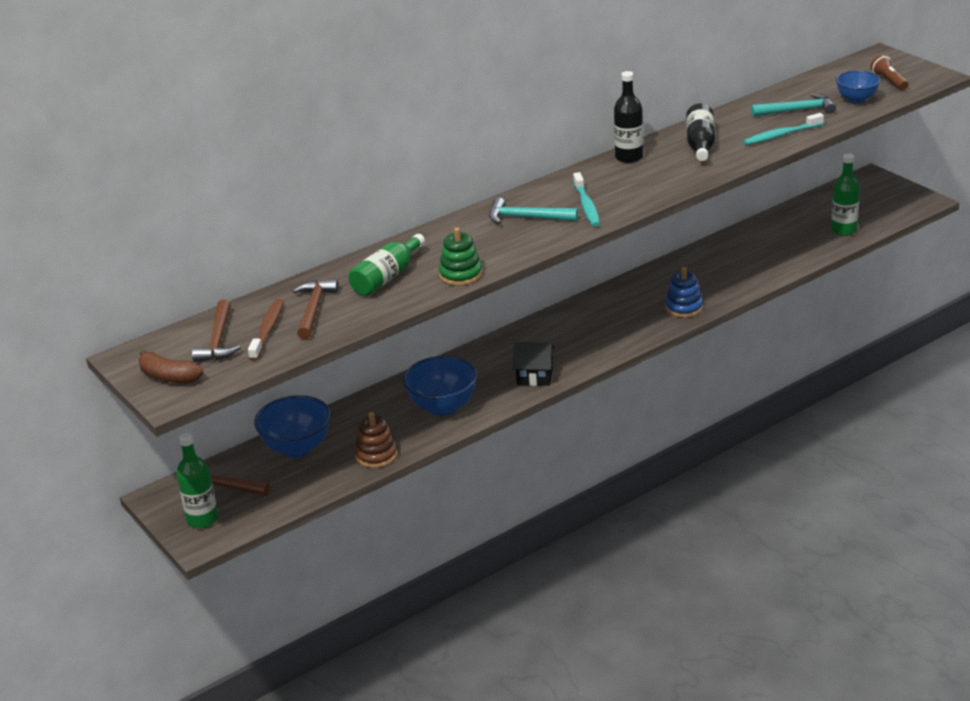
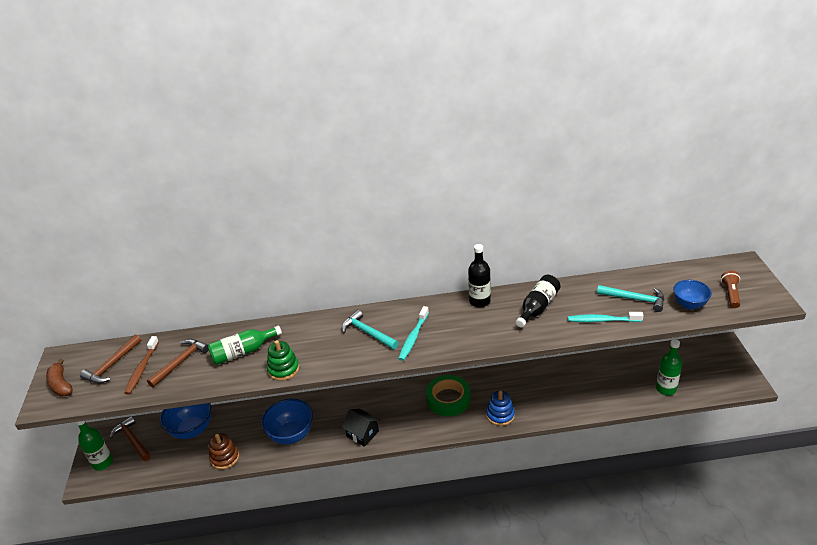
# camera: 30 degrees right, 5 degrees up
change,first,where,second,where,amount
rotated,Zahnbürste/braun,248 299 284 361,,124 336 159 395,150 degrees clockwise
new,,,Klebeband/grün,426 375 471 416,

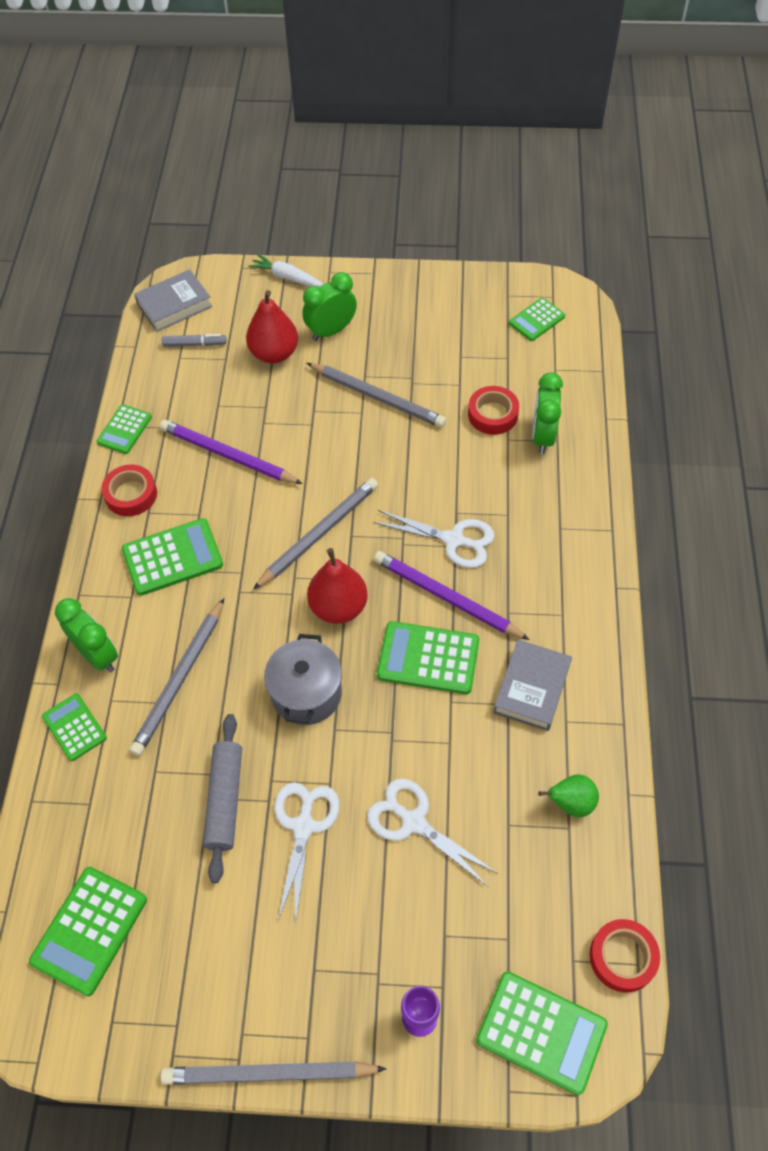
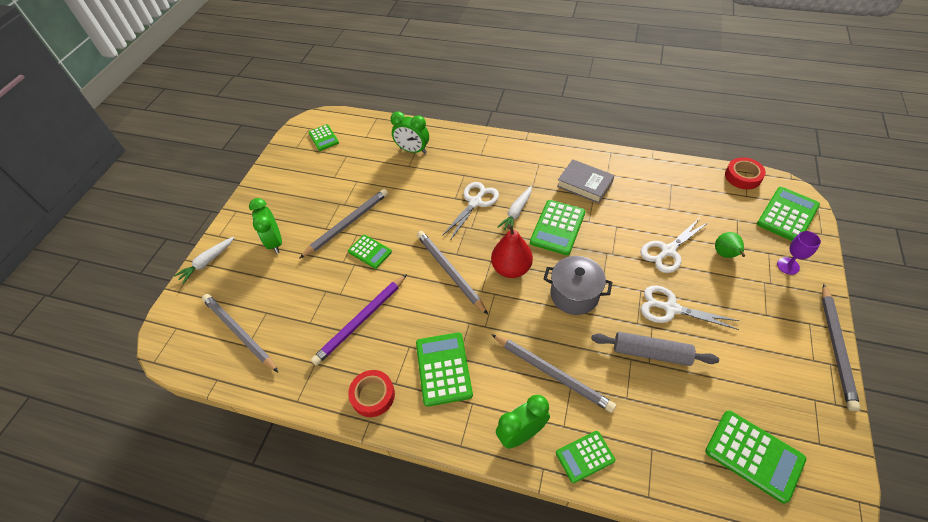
# camera: 75 degrees left, 5 degrees down
change,first,where,second,where,amount
gone,Buch/grau,134 269 212 332,,,
gone,Birne/rot,246 290 298 363,,,
swapped,Filzstift/grau,162 334 227 347,Bleistift/grau,202 294 278 372,
gone,Klebeband/rot,468 386 519 435,,,
shifted,Taschenrechner/grün,96 404 152 454,,348 235 392 269,
swapped,Bleistift/lila,374 551 530 640,Karotte/weiß,497 186 532 230,
shifted,Birne/grün,538 774 599 817,,715 232 745 258,

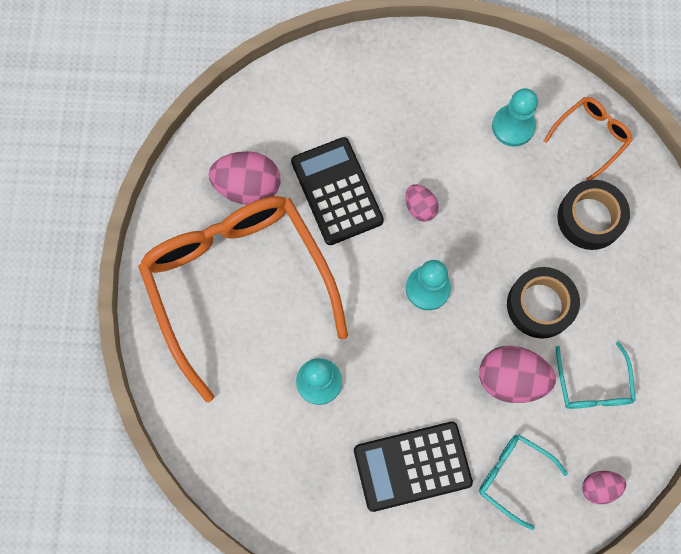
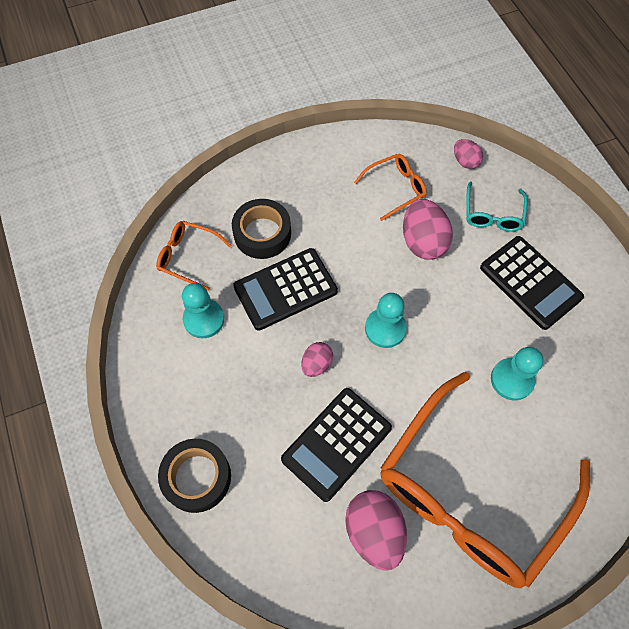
# camera: 115 degrees left, 10 degrees down
change,first,where,second,where,amount
shifted,Klebeband/schwarz,507 267 580 339,,158 439 231 513,
repainted,Brille/türkis,556 341 636 409,Brille/orange,354 154 427 221,
new,,,Taschenrechner/schwarz,233 248 338 331,

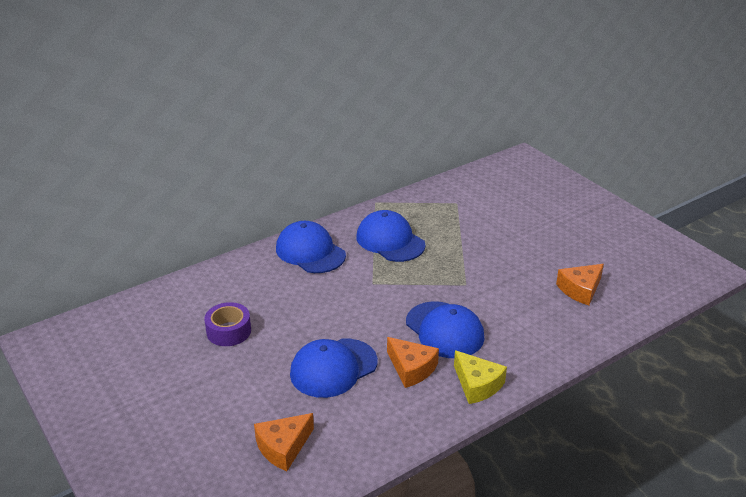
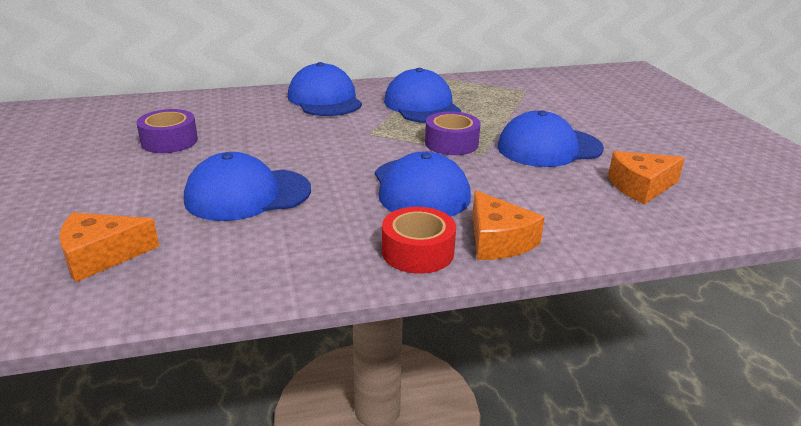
# camera: 20 degrees right, 5 degrees down
change,first,where,second,where,amount
shifted,Käse/orange,387 337 439 388,,473 190 545 260,
swapped,Käse/gelb,454 350 507 404,Klebeband/rot,382 207 456 274,
new,,,Kappe/blau,498 110 604 167,
new,,,Klebeband/lila,425 112 481 155,

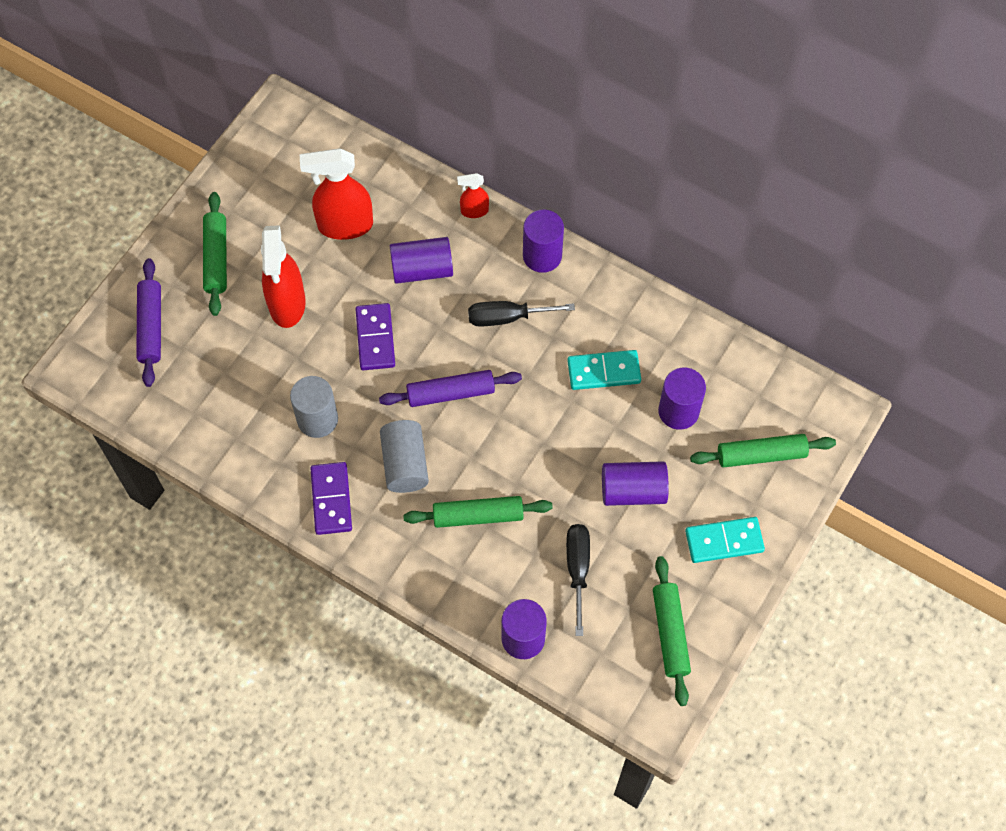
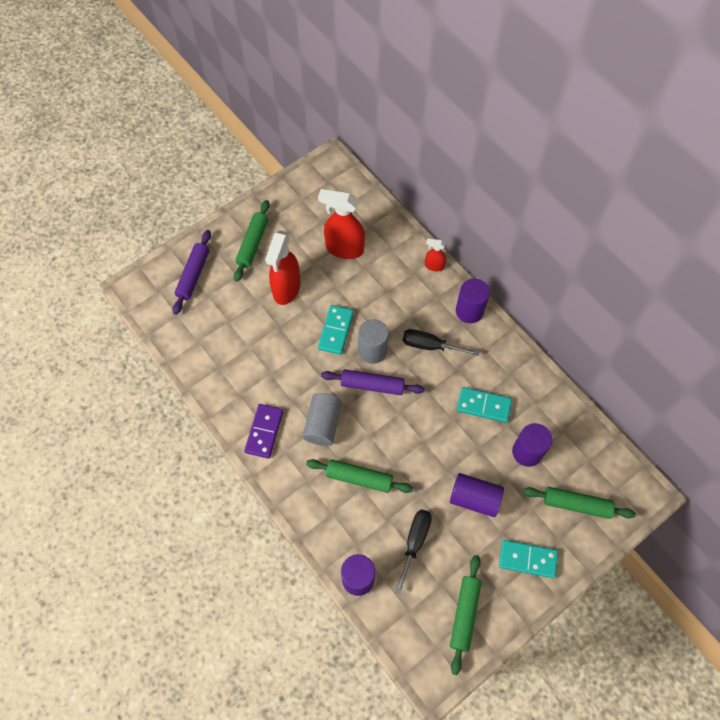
# camera: 20 degrees right, 0 degrees up
change,first,where,second,where,amount
gone,Vollzylinder/lila,390 237 453 284,,,
repainted,Dominostein/lila,356 303 395 370,Dominostein/türkis,318 305 354 355,
shifted,Vollzylinder/grau,290 376 338 438,,358 319 389 364,

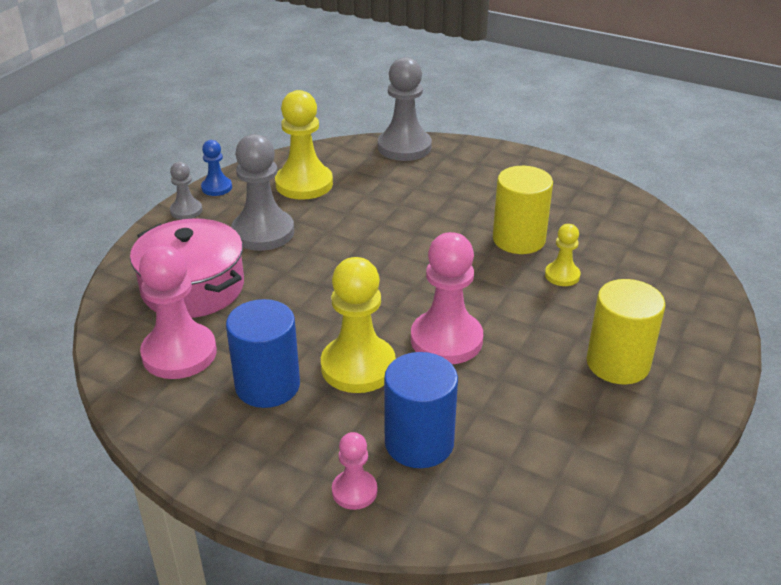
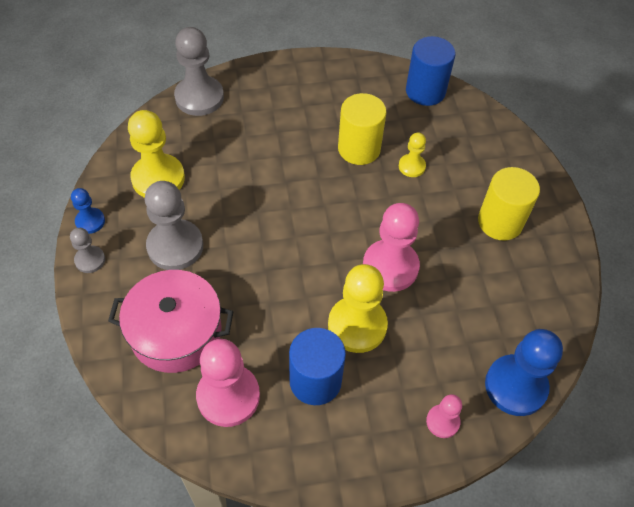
# camera: 40 degrees left, 20 degrees up
change,first,where,second,where,amount
shifted,Vollzylinder/blau,384 352 458 468,,406 36 455 106,
new,,,Bauer/blau,485 329 563 416,

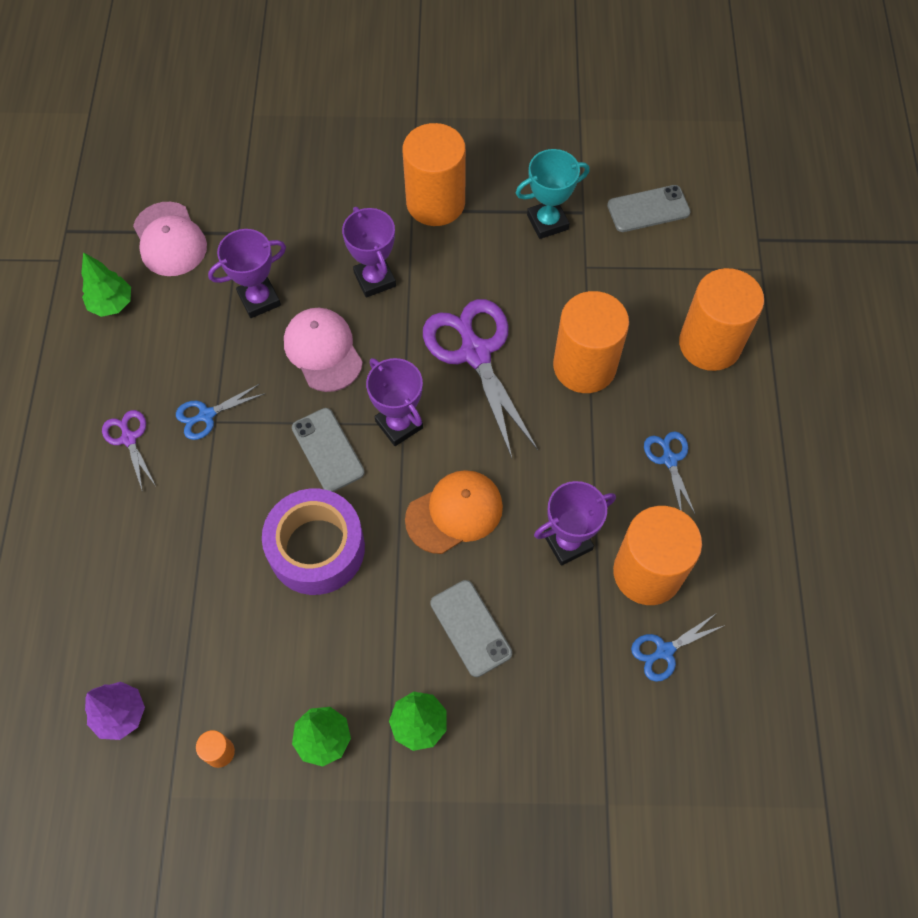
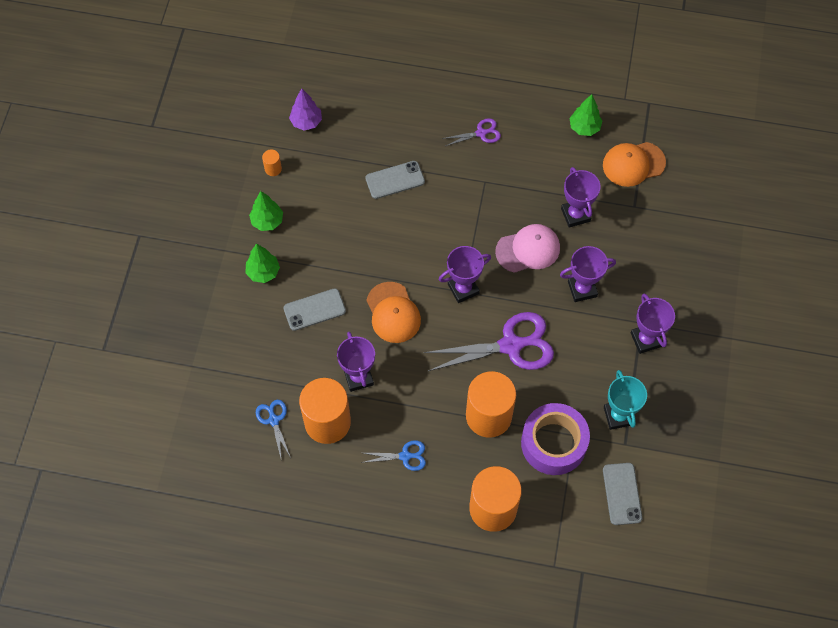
# camera: 100 degrees right, 0 degrees up
change,first,where,second,where,amount
swapped,Vollzylinder/orange,403 123 466 226,Pokal/lila,631 293 675 354,
repainted,Kappe/rosa,133 202 207 276,Kappe/orange,603 142 666 187,
gone,Schere/blau,176 384 265 440,,,
shifted,Handy/grau,292 408 365 492,,365 161 425 199,
shifted,Klebeband/lila,262 489 365 595,,521 403 590 475,

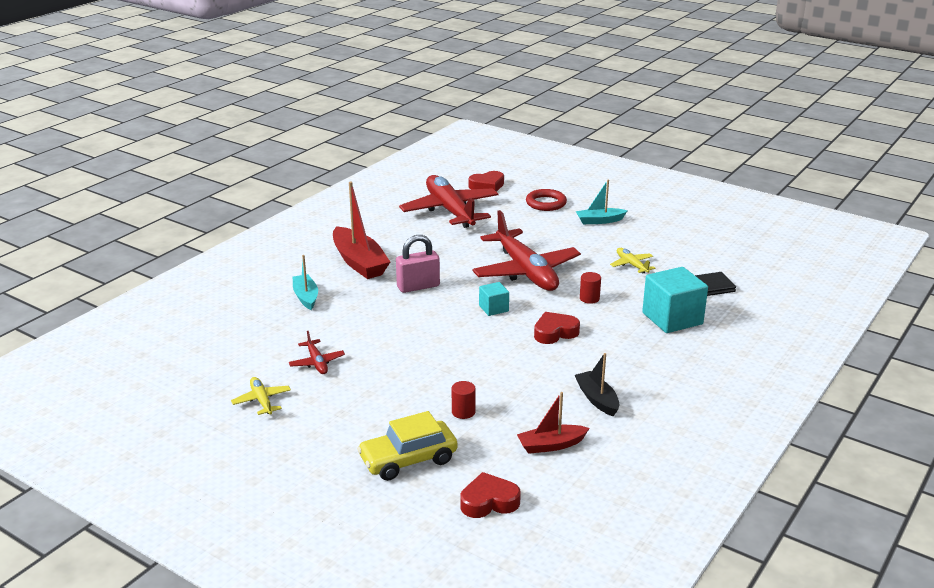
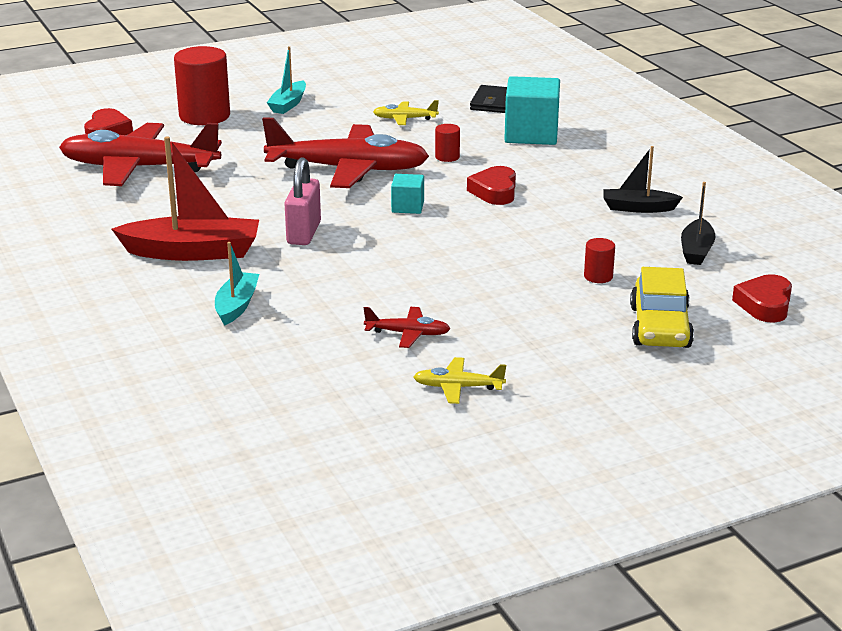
# camera: 60 degrees left, 0 degrees up
change,first,where,second,where,amount
swapped,Ring/rot,526 189 567 211,Vollzylinder/rot,174 46 230 125,
rotated,Boot/türkis,293 255 318 310,,215 242 259 326,90 degrees clockwise
repainted,Boot/rot,517 392 590 454,Boot/schwarz,681 182 716 265,

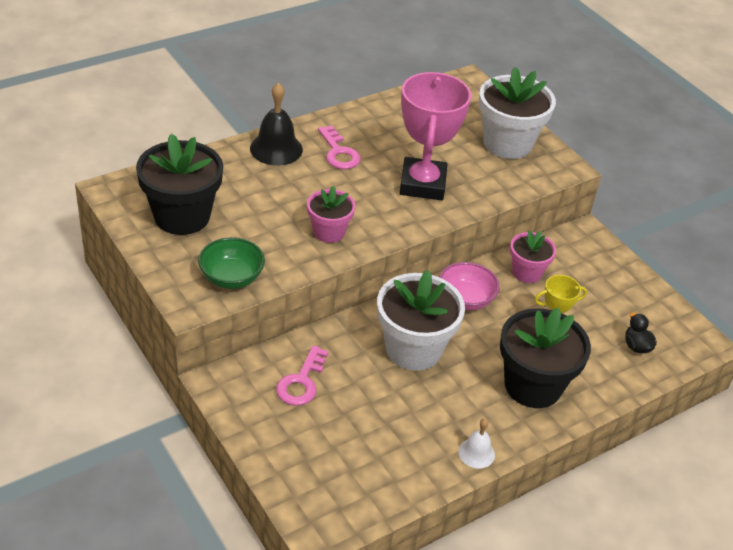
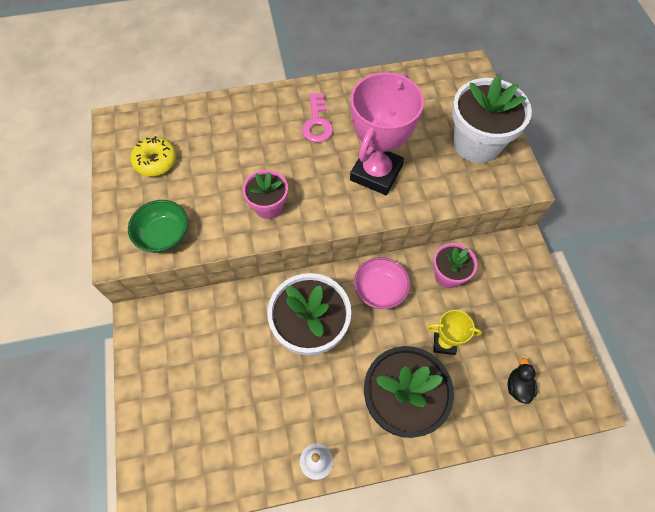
# camera: 25 degrees right, 20 degrees up
change,first,where,second,where,amount
gone,Glocke/schwarz,250 82 303 166,,,
swapped,Blumentopf/schwarz,136 134 223 235,Donut/gelb,130 136 177 176,
gone,Schlüssel/rosa,276 345 328 406,,,

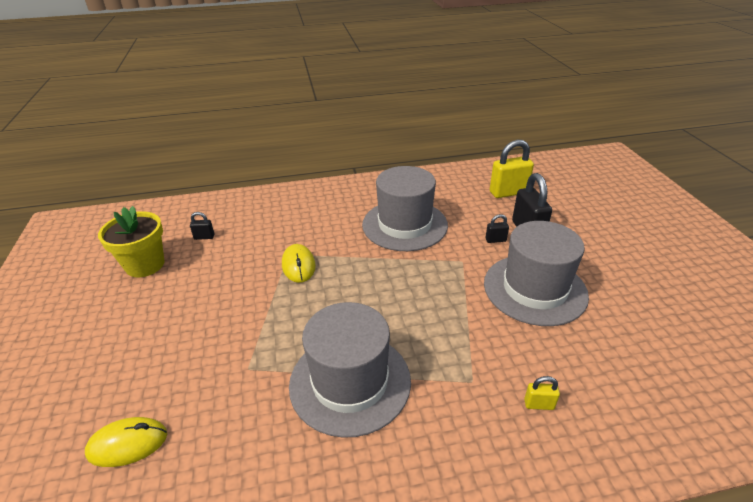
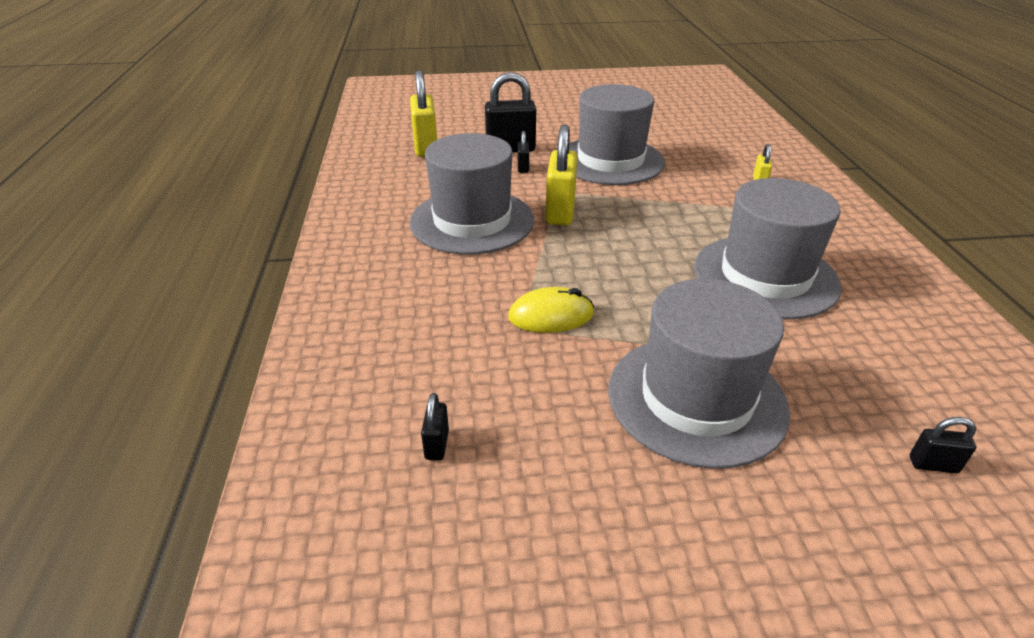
# camera: 85 degrees left, 0 degrees up
change,first,where,second,where,amount
gone,Blumentopf/gelb,98 206 164 277,,,
swapped,Computermaus/gelb,85 417 167 467,Vorhängeschloss/schwarz,910 417 976 473,
new,,,Vorhängeschloss/gelb,546 124 577 225,
new,,,Hut/grau,608 279 790 469,

